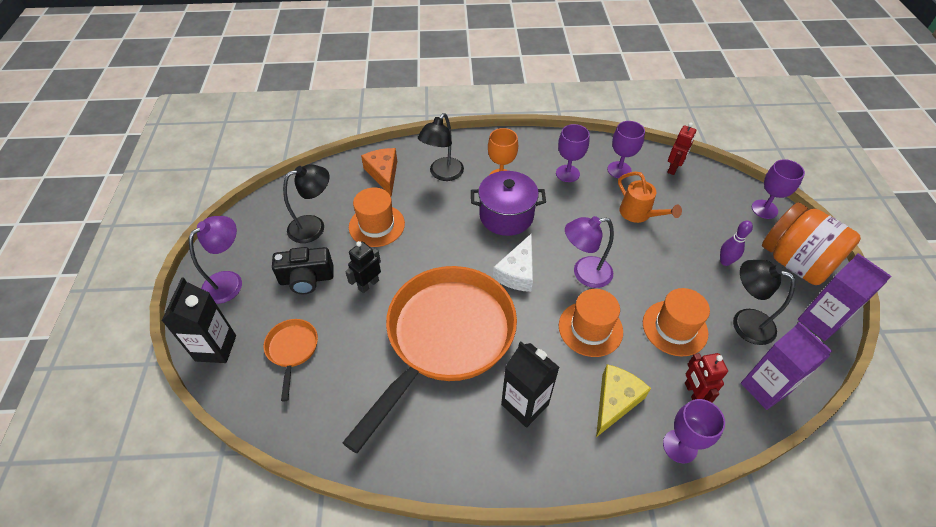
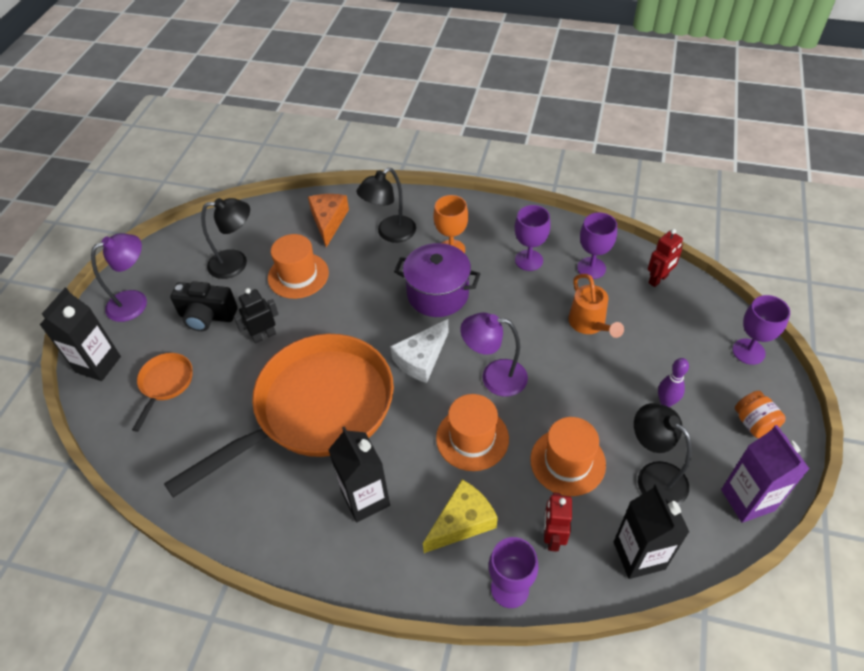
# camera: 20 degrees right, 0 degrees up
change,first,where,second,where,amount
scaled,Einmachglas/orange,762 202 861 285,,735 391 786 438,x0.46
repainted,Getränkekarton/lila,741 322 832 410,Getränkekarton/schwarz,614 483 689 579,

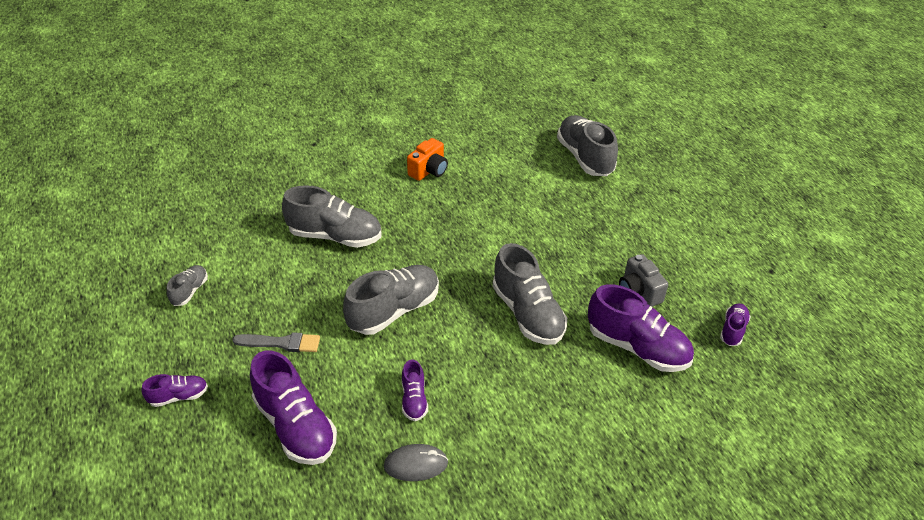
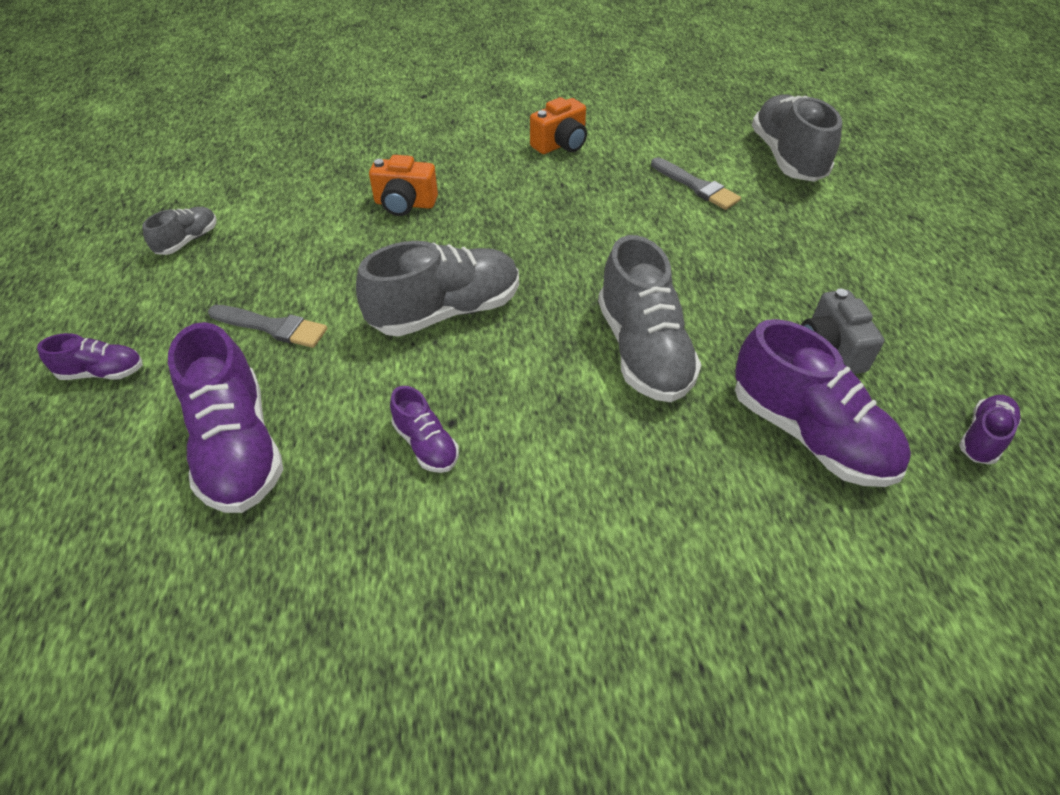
# camera: 15 degrees right, 5 degrees up
change,first,where,second,where,amount
swapped,Schuh/grau,282 185 382 248,Kamera/orange,369 155 438 216,
rotated,Schuh/lila,402 359 428 421,,390 386 459 473,45 degrees counterclockwise
gone,Computermaus/grau,384 444 448 481,,,
new,,,Pinsel/grau,651 157 741 210,

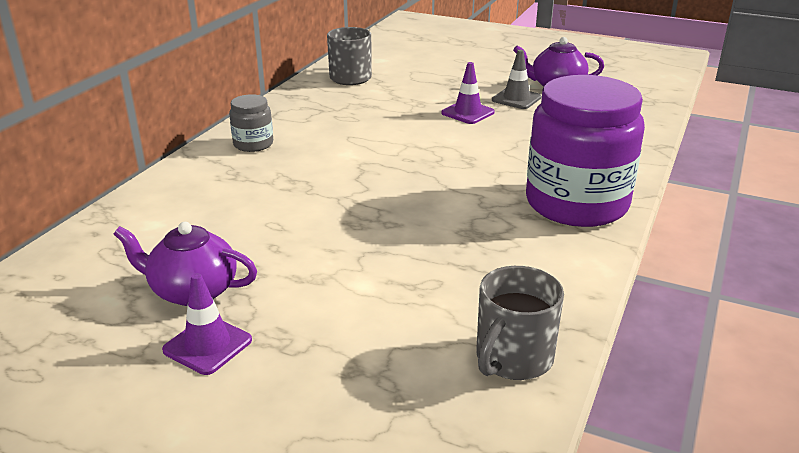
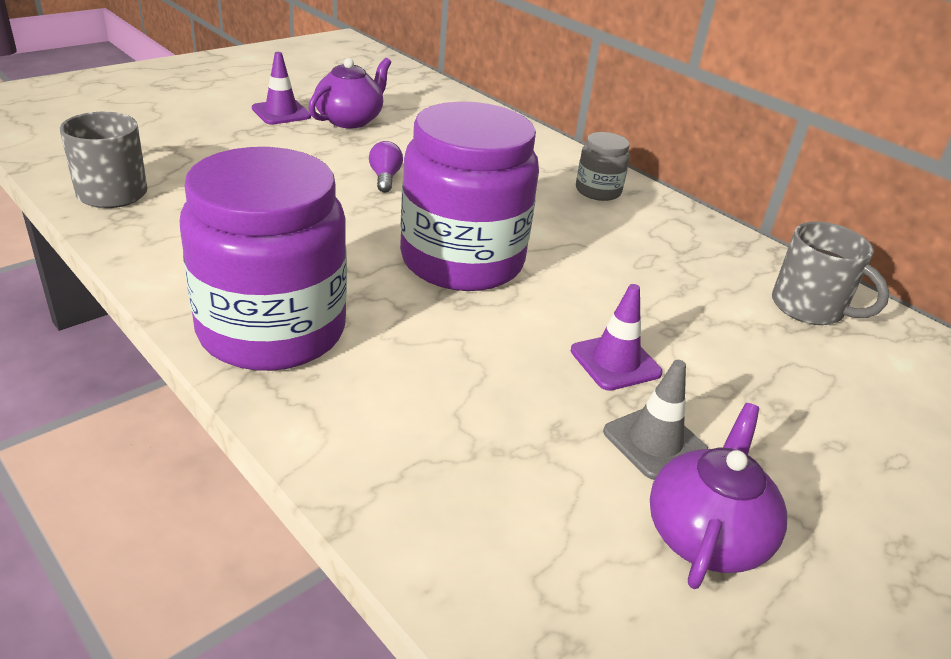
# camera: 110 degrees right, 5 degrees up
change,first,where,second,where,amount
new,,,Einmachglas/lila,400 101 539 291,
new,,,Glühbirne/lila,369 141 403 193,

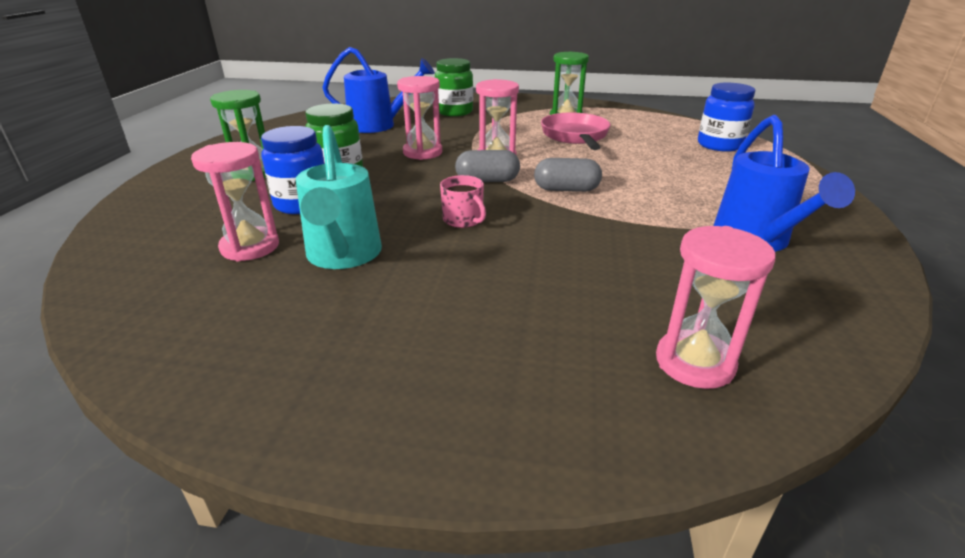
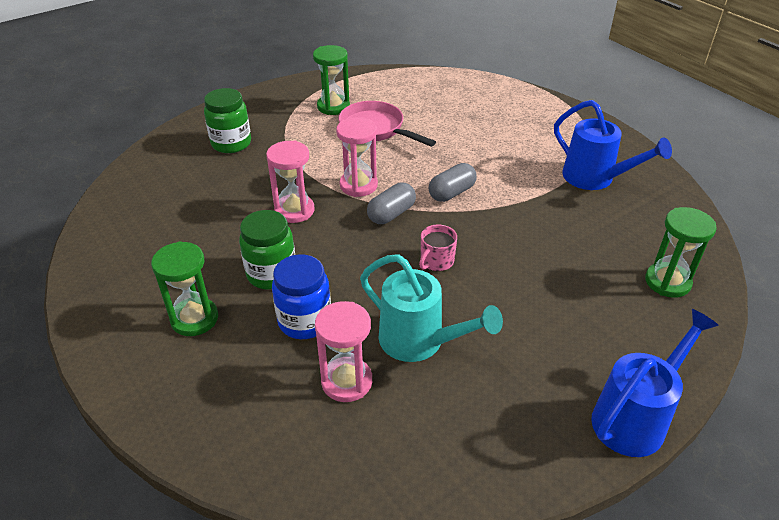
# camera: 45 degrees left, 10 degrees up
change,first,where,second,where,amount
shifted,Gießkanne/blau,322 47 435 133,,591 309 719 457,
gone,Einmachglas/blau,698 83 755 152,,,
rotated,Tasse/rosa,440 175 486 228,,419 224 457 271,120 degrees clockwise
repainted,Sanduhr/rosa,656 226 776 389,Sanduhr/grün,645 207 717 298,

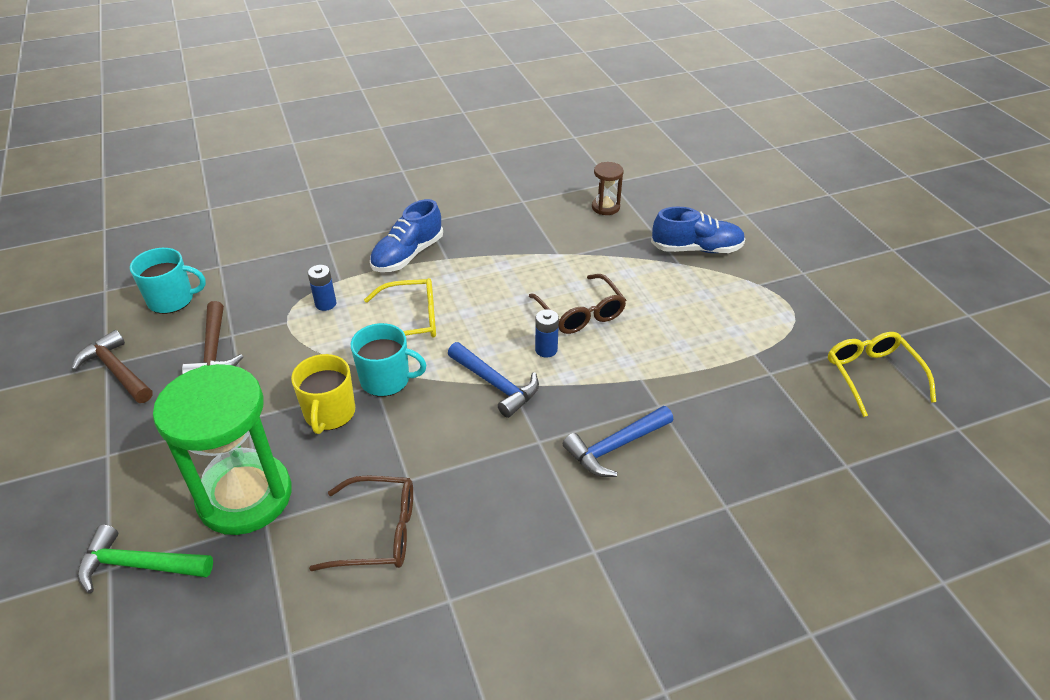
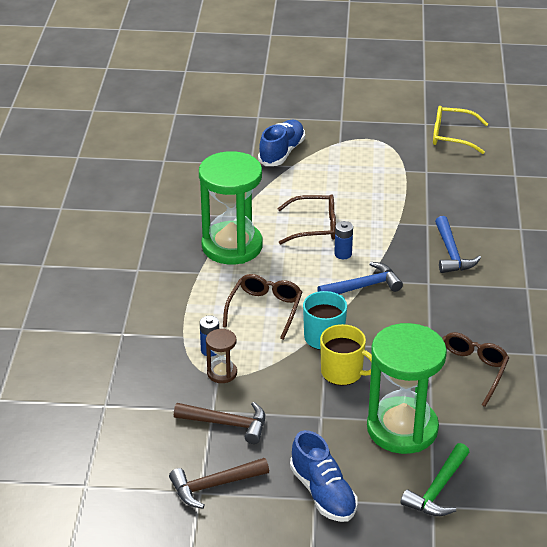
# camera: 65 degrees left, 5 degrees down
change,first,where,second,where,amount
shifted,Sanduhr/braun,592 162 624 215,,206 329 237 383,
shifted,Schuh/blau,370 199 443 272,,290 430 358 522,
gone,Tasse/türkis,130 248 206 314,,,
repainted,Brille/gelb,364 278 436 338,Brille/braun,223 274 302 340,
new,,,Sanduhr/grün,199 151 263 264,

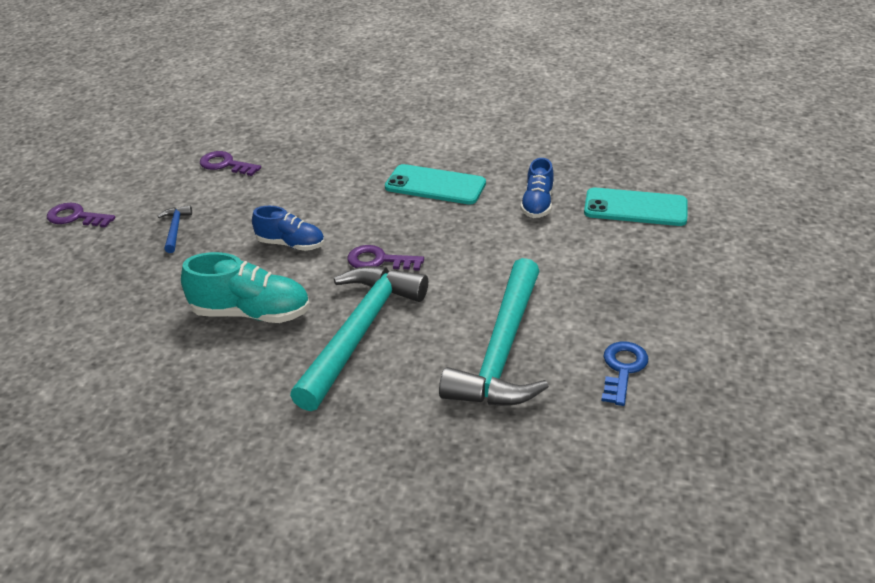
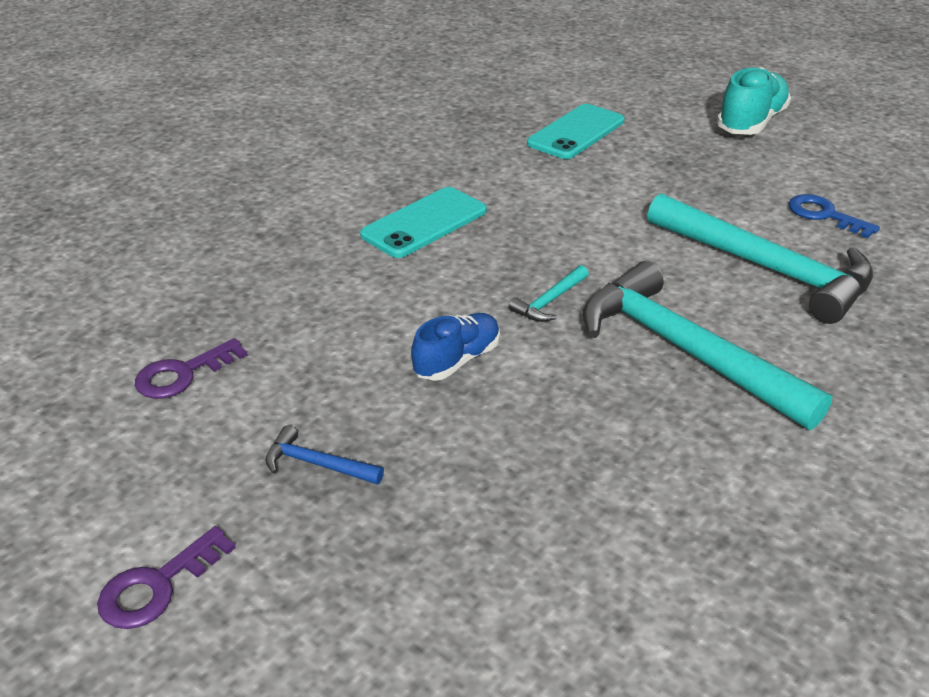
# camera: 65 degrees left, 0 degrees up
change,first,where,second,where,amount
gone,Schuh/blau,520 158 554 218,,,
swapped,Schlüssel/lila,347 245 424 271,Hammer/türkis,509 265 589 322,
shifted,Schuh/türkis,181 252 310 323,,716 67 791 135,

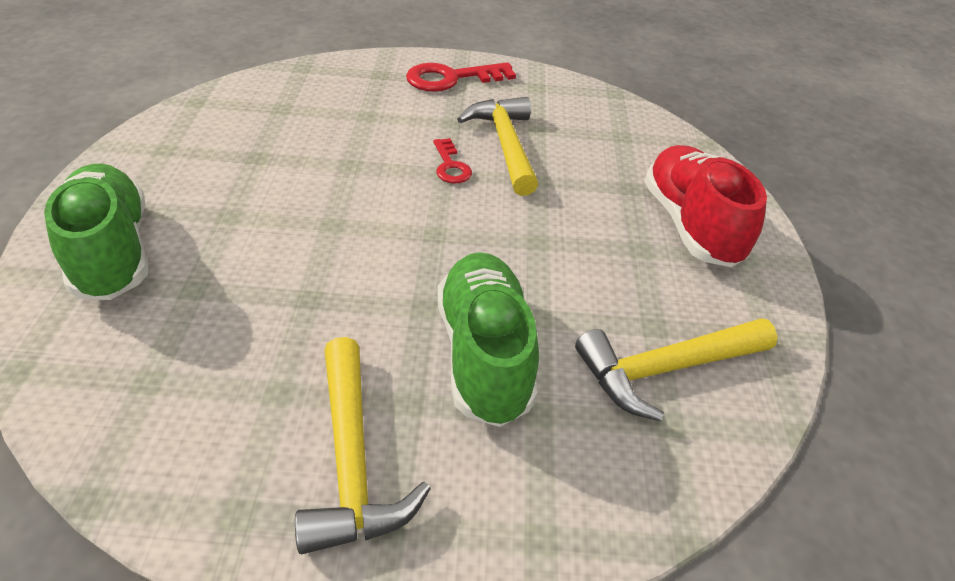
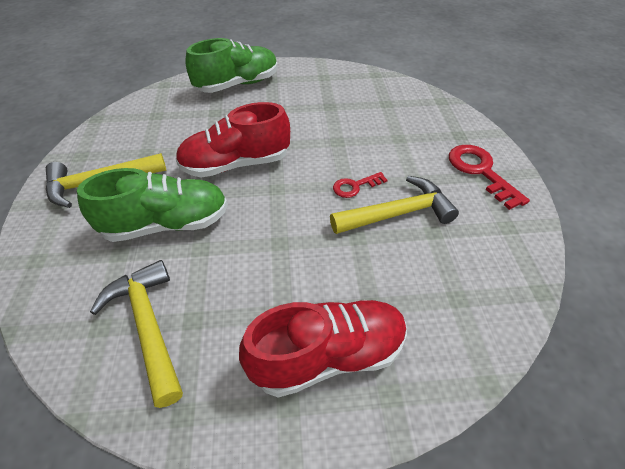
# camera: 85 degrees right, 5 degrees up
change,first,where,second,where,amount
new,,,Schuh/rot,176 102 290 178,

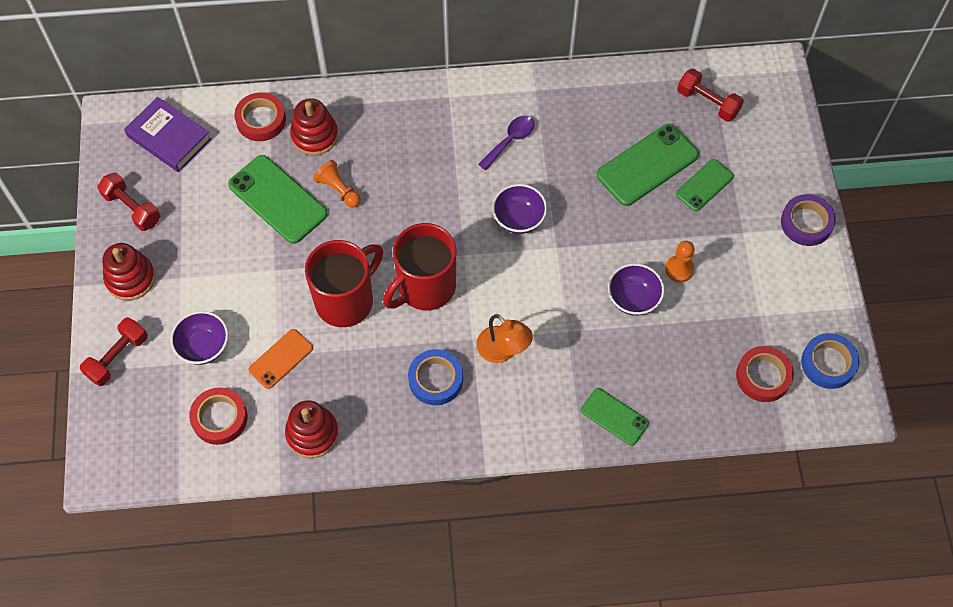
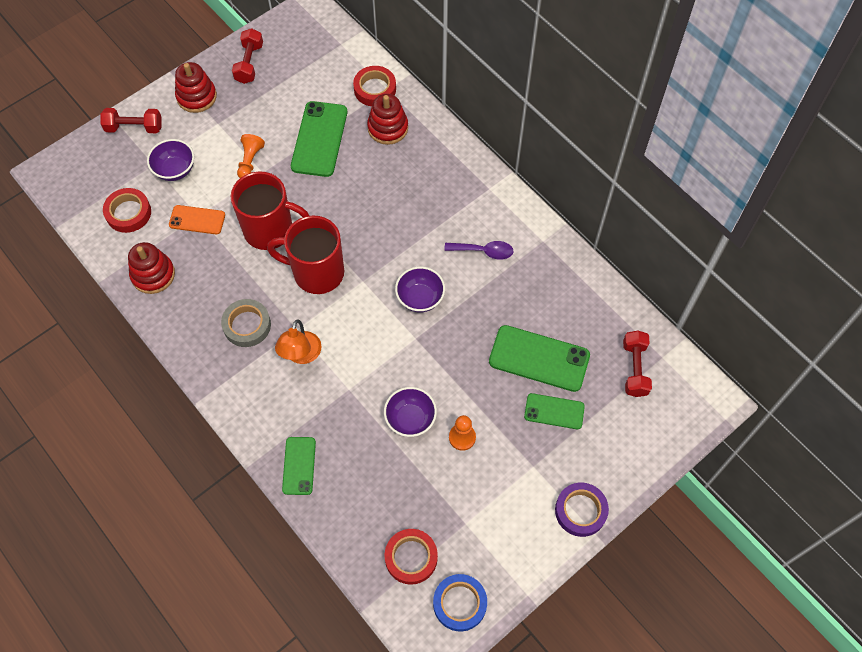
# camera: 55 degrees right, 0 degrees up
change,first,where,second,where,amount
gone,Buch/lila,124 97 211 172,,,
shifted,Bauer/orange,313 160 361 208,,237 134 265 178,
repainted,Klebeband/blau,408 349 463 405,Klebeband/grau,221 299 271 347,

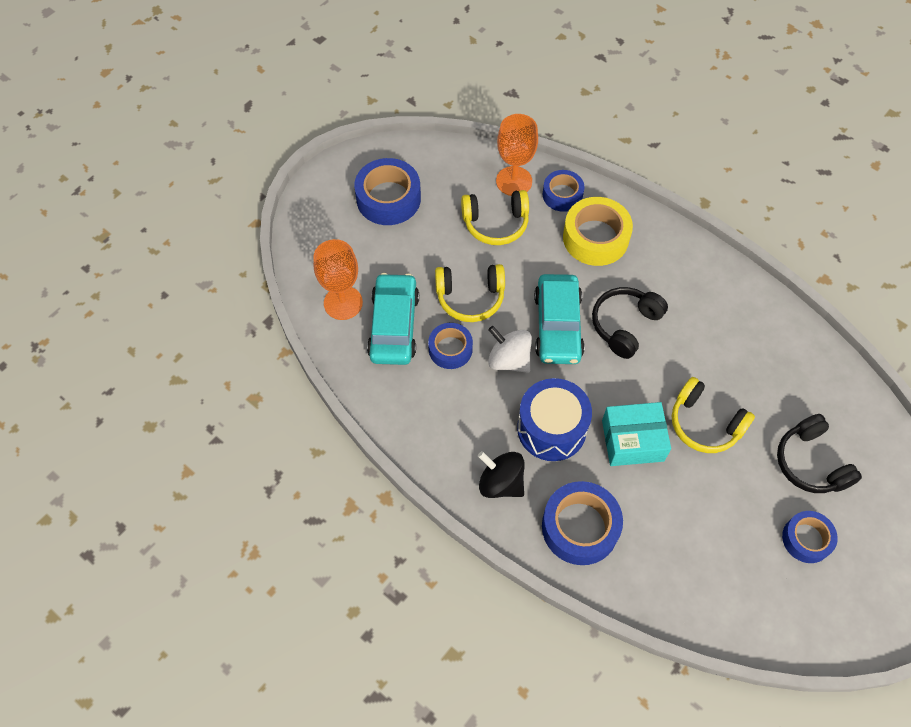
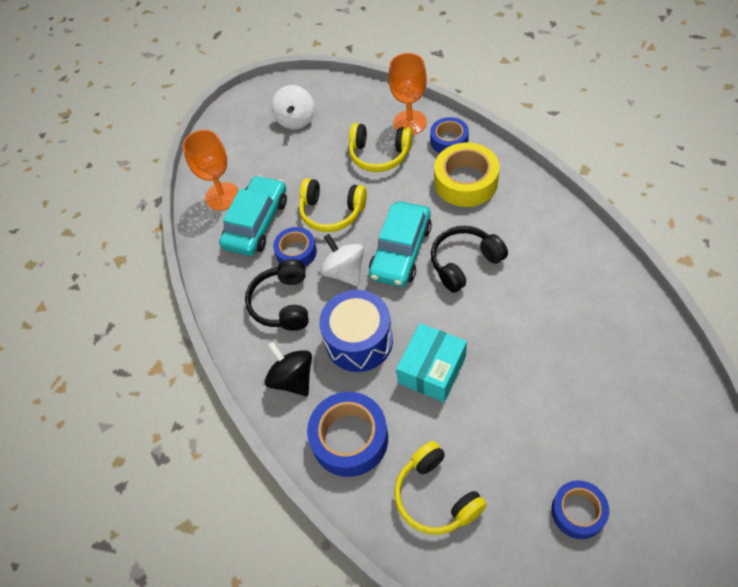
# camera: 25 degrees right, 5 degrees down
change,first,where,second,where,amount
swapped,Klebeband/blau,354 158 421 225,Kreisel/weiß,271 85 314 130,
shifted,Kopfhörer/gelb,672 377 755 453,,394 441 487 535,
rotated,Schachtel/türkis,602 402 671 466,,396 323 467 402,75 degrees counterclockwise
shifted,Kopfhörer/schwarz,777 414 862 493,,245 259 309 331,

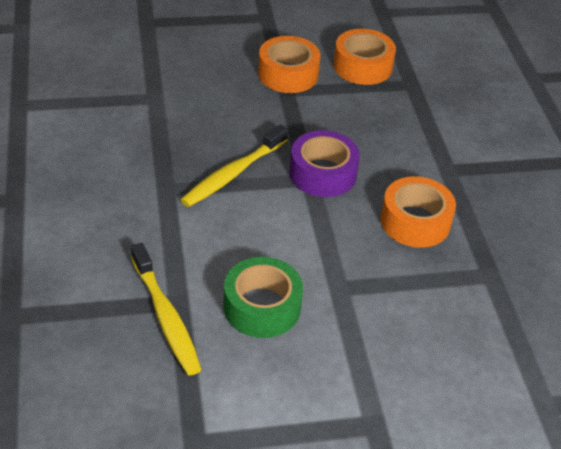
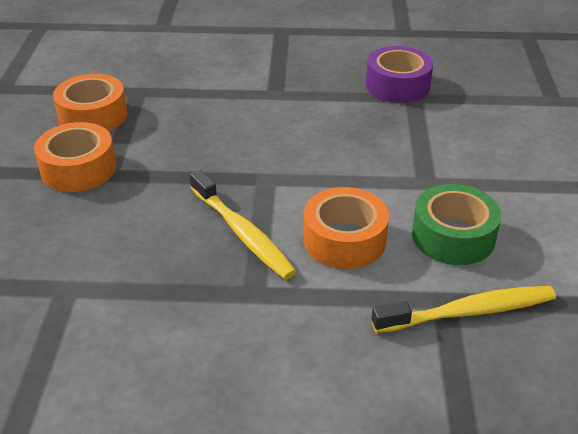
# camera: 75 degrees left, 5 degrees down
change,first,where,second,where,amount
shifted,Klebeband/lila,289 130 360 197,,366 46 433 103,
shifted,Klebeband/orange,381 176 456 248,,303 187 389 269,

